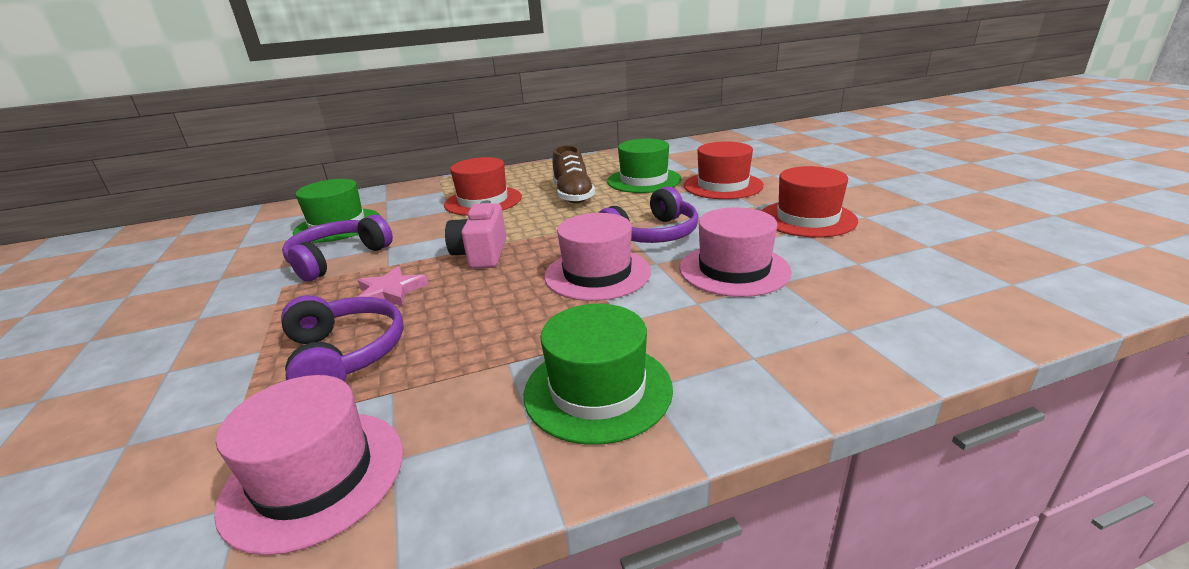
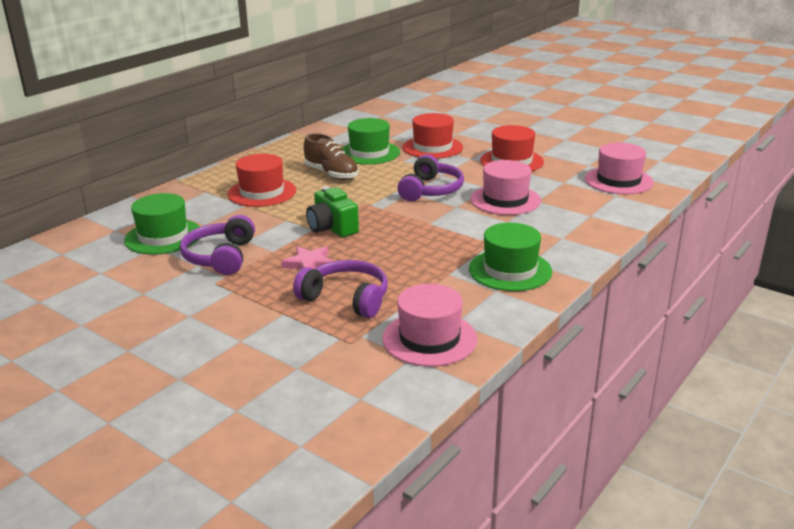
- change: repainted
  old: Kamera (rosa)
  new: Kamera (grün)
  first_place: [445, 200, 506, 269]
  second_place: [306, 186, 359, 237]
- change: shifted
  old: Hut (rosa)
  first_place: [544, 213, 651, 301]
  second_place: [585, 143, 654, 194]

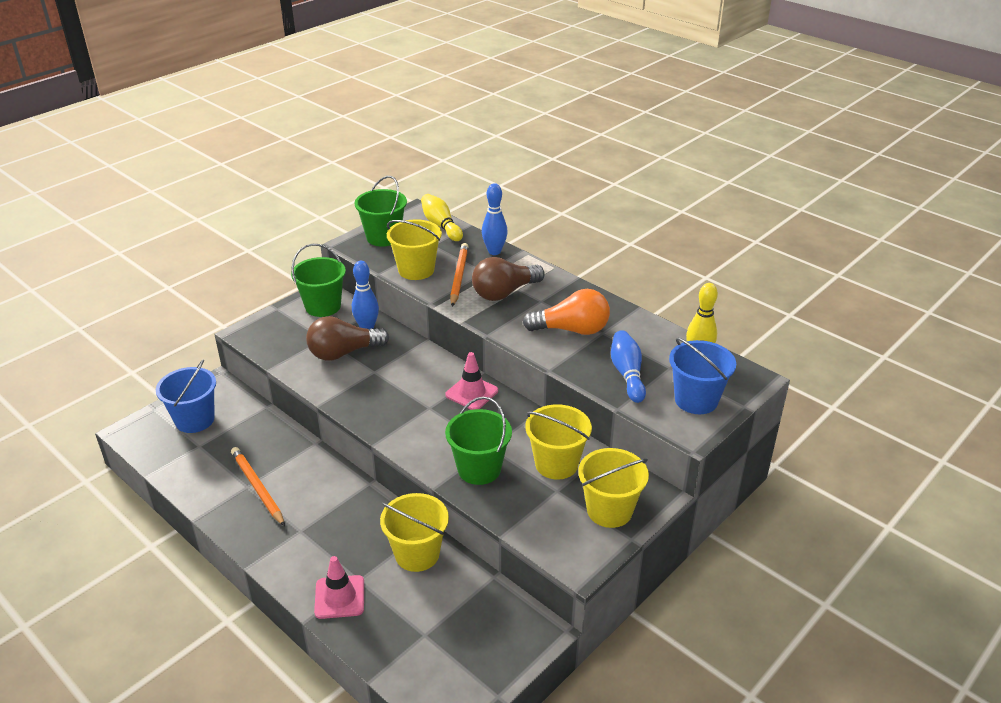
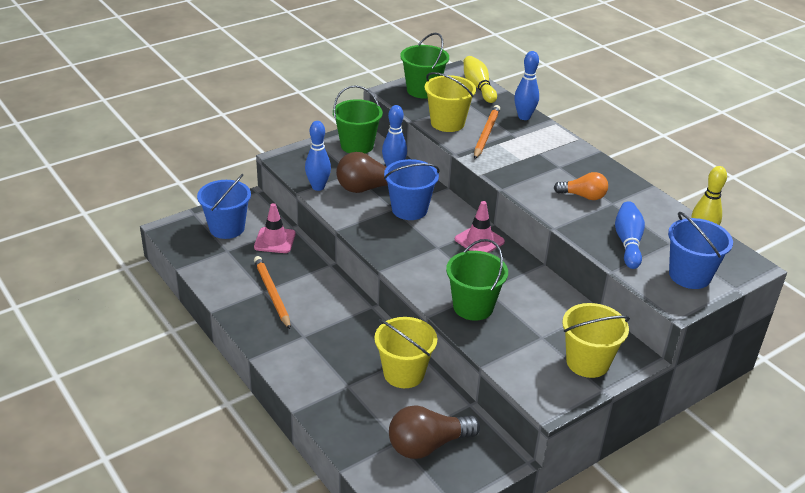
- change: shifted
  old: Leitkegel (rosa)
  first_place: [314, 556, 364, 619]
  second_place: [254, 203, 296, 253]
- change: shifted
  old: Glühbirne (braun)
  first_place: [472, 257, 545, 301]
  second_place: [389, 405, 480, 459]
- change: scaled
  old: Glühbirne (orange)
  first_place: [523, 289, 610, 335]
  second_place: [554, 172, 608, 200]
  factor: 0.65
- change: gone
  old: Eimer (gelb)
  first_place: [525, 404, 592, 480]
- change: new
  new: Bowlingkegel (blau)
  second_place: [305, 121, 331, 191]
- change: new
  new: Eimer (blau)
  second_place: [384, 159, 440, 220]

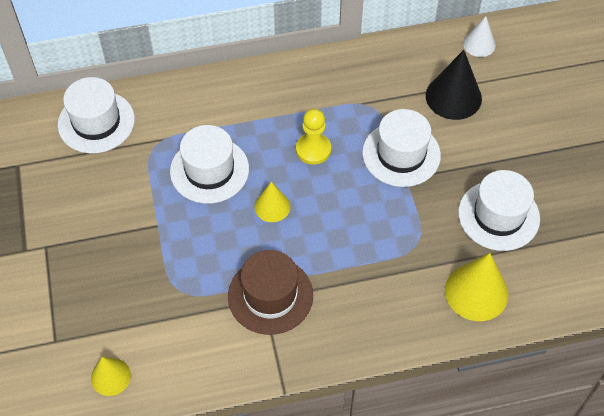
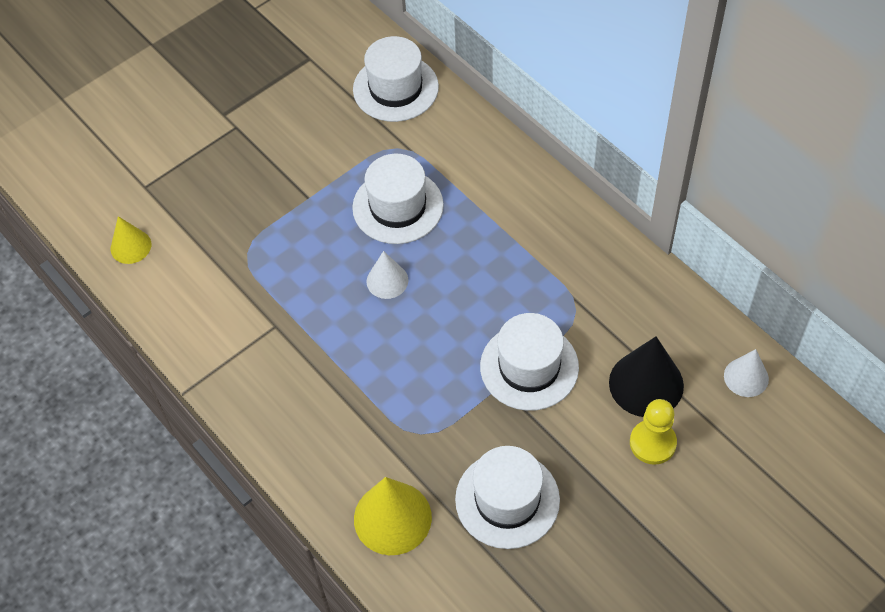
- change: gone
  old: Hut (braun)
  first_place: [228, 250, 313, 335]
- change: repainted
  old: Kegel (gelb)
  new: Kegel (weiß)
  first_place: [255, 182, 290, 222]
  second_place: [367, 251, 408, 299]
- change: shifted
  old: Bauer (gelb)
  first_place: [296, 109, 331, 165]
  second_place: [630, 399, 677, 465]

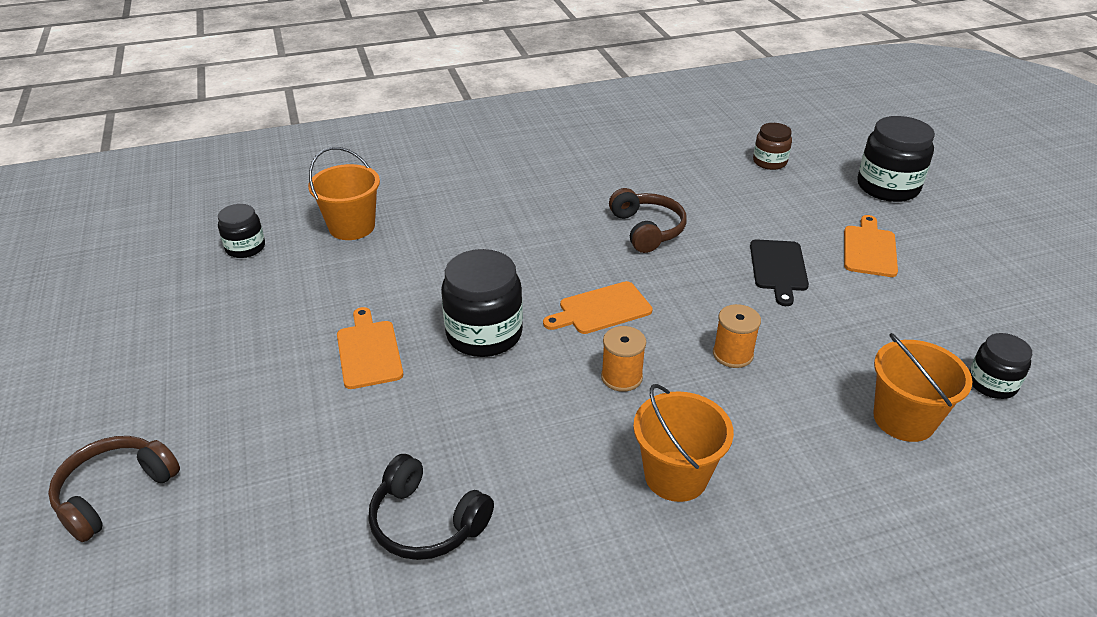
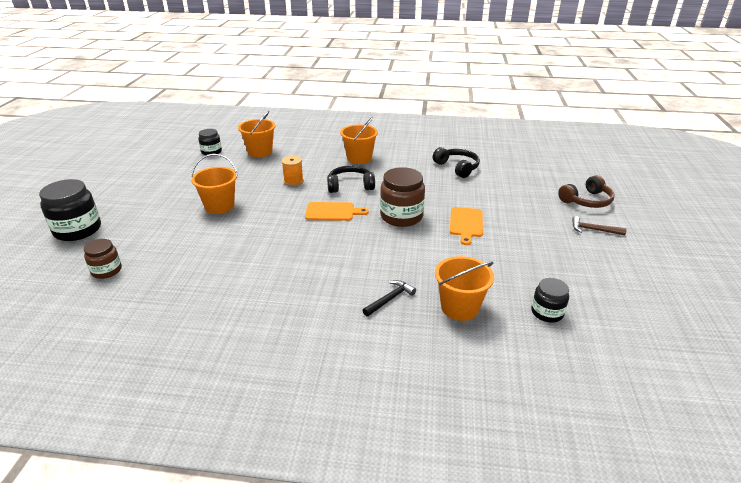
- change: repainted
  old: Einmachglas (schwarz)
  new: Einmachglas (braun)
  first_place: [441, 249, 523, 357]
  second_place: [380, 167, 425, 227]
- change: swapped
  old: Garnrolle (orange)
  new: Kopfhörer (schwarz)
  first_place: [601, 326, 646, 392]
  second_place: [327, 166, 375, 193]
- change: gone
  old: Kopfhörer (braun)
  first_place: [609, 188, 687, 253]
- change: swapped
  old: Schneidebrett (schwarz)
  new: Eimer (orange)
  first_place: [750, 239, 809, 306]
  second_place: [191, 154, 238, 214]
- change: gone
  old: Schneidebrett (orange)
  first_place: [844, 215, 898, 277]
- change: new
  new: Hammer (schwarz)
  second_place: [363, 280, 416, 316]
- change: new
  new: Hammer (braun)
  second_place: [572, 216, 627, 235]

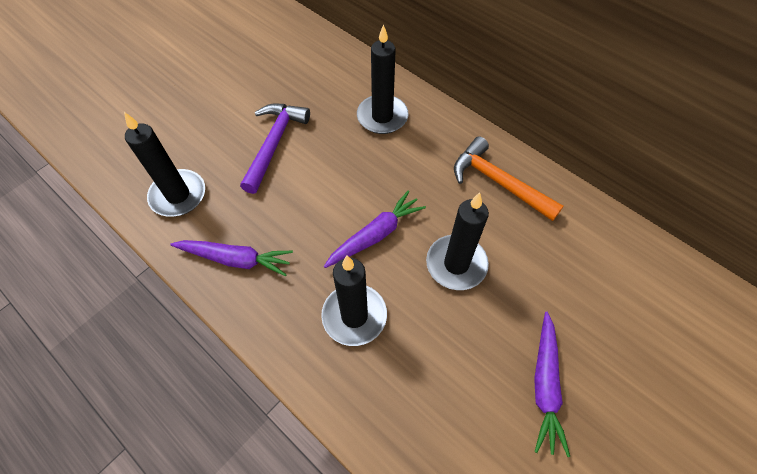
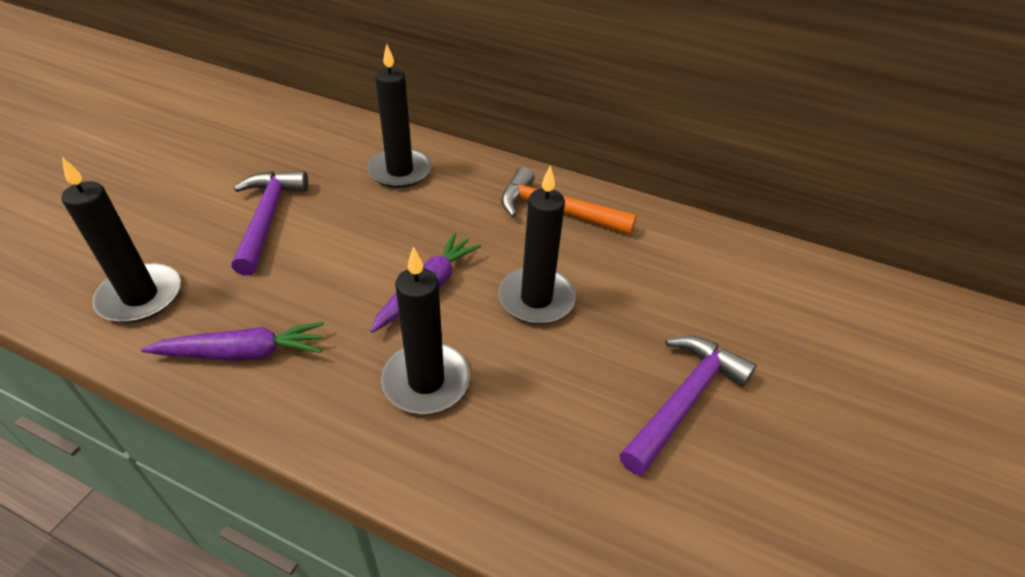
- change: swapped
  old: Karotte (lila)
  new: Hammer (lila)
  first_place: [534, 312, 570, 457]
  second_place: [619, 336, 757, 476]

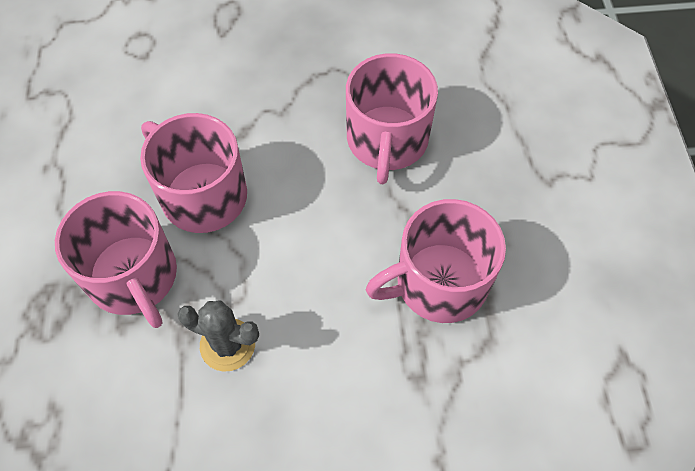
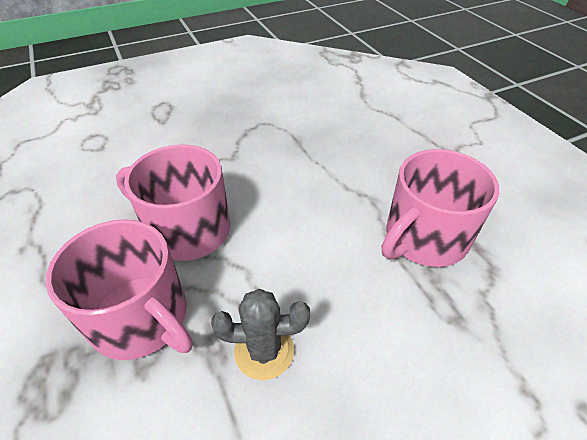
- change: gone
  old: Tasse (rosa)
  first_place: [346, 53, 438, 184]

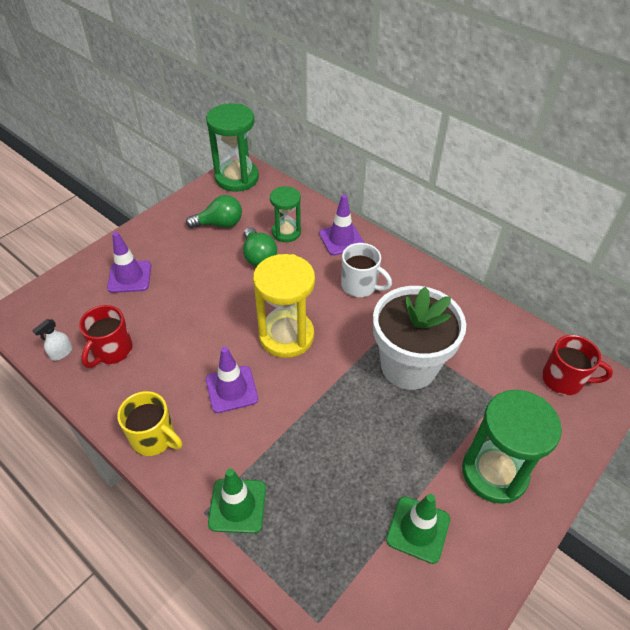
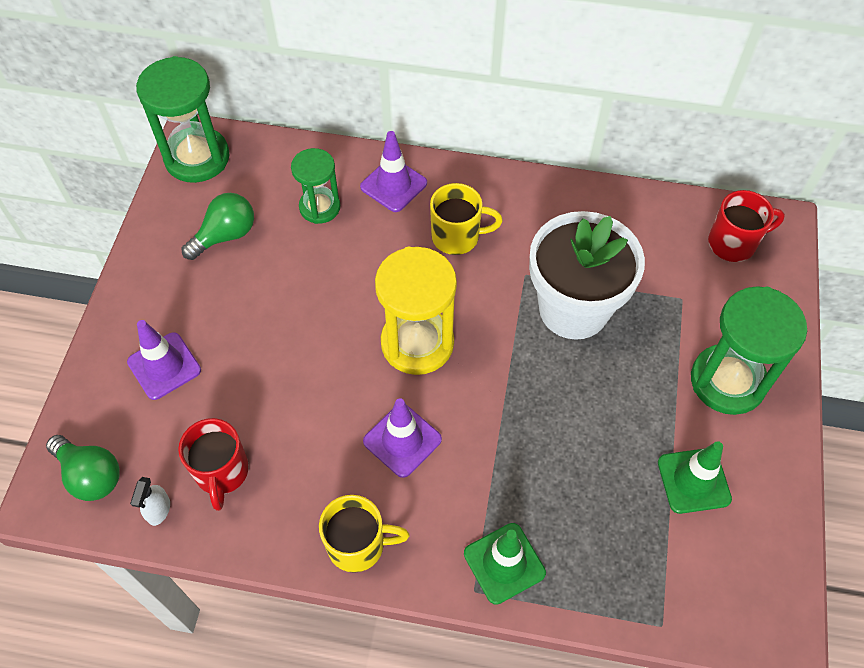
- change: shifted
  old: Glühbirne (grün)
  first_place: [243, 227, 277, 267]
  second_place: [46, 435, 120, 501]
- change: repainted
  old: Tasse (weiß)
  new: Tasse (gelb)
  first_place: [341, 243, 392, 297]
  second_place: [430, 183, 503, 255]

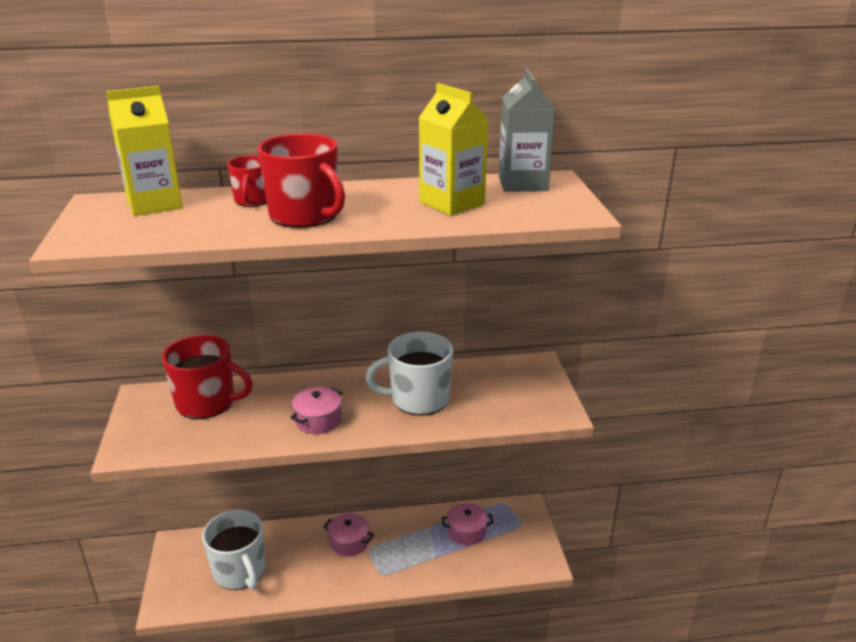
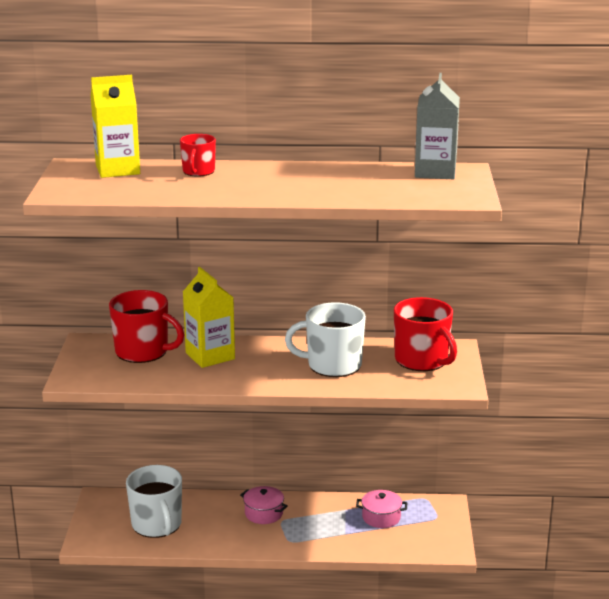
- change: shifted
  old: Tasse (rot)
  first_place: [258, 133, 345, 228]
  second_place: [394, 297, 457, 371]
- change: gone
  old: Kochtopf (rosa)
  first_place: [290, 387, 342, 434]
- change: shifted
  old: Getränkekarton (gelb)
  first_place: [419, 83, 489, 216]
  second_place: [183, 267, 235, 368]

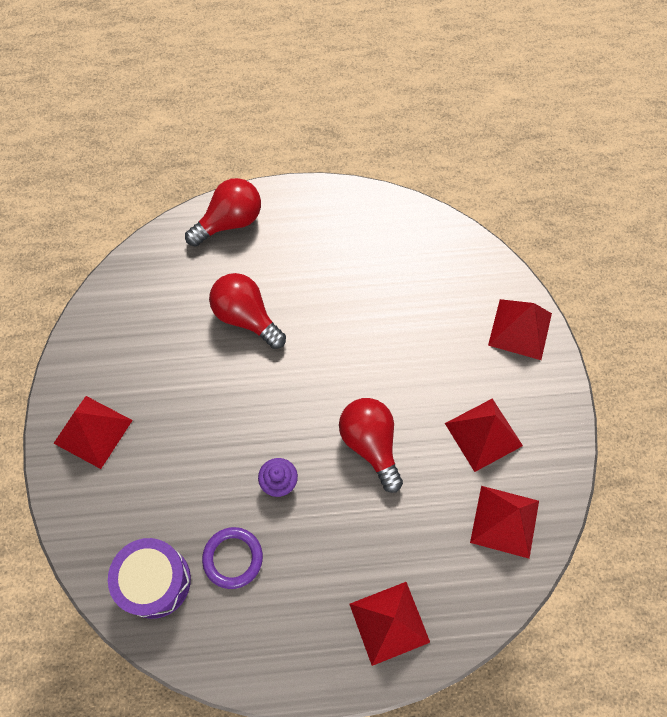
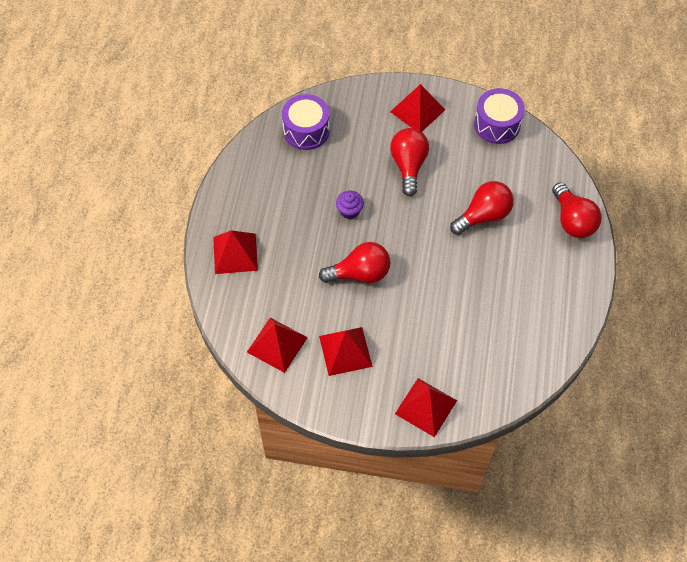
- change: gone
  old: Ring (lila)
  first_place: [202, 527, 263, 589]
- change: new
  new: Glühbirne (rot)
  second_place: [390, 128, 429, 197]
- change: new
  new: Trommel (lila)
  second_place: [474, 88, 525, 144]

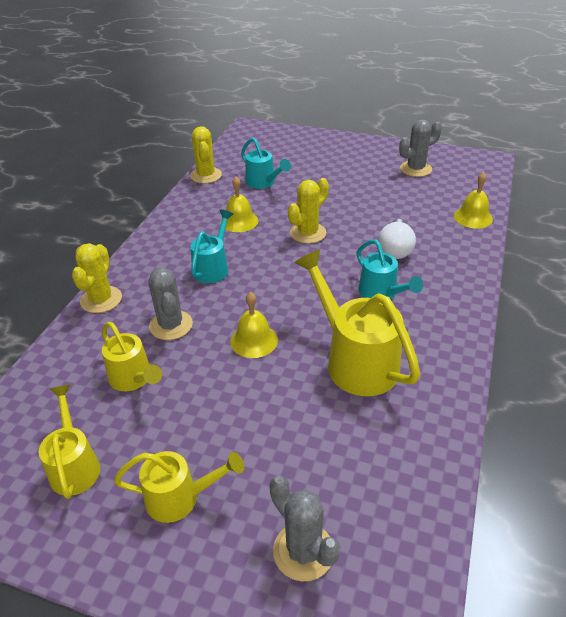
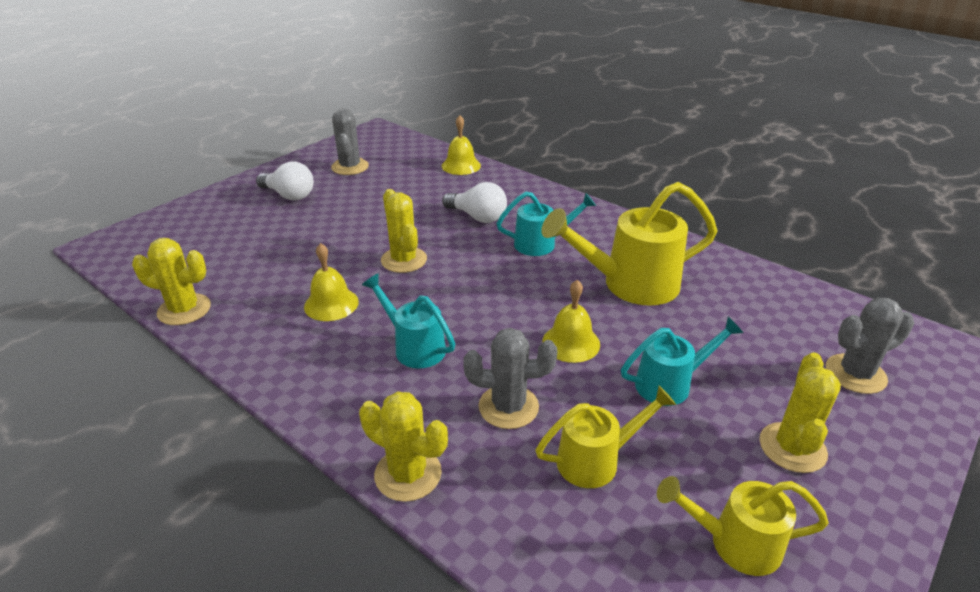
- change: swapped
  old: Gießkanne (gelb)
  new: Kaktus (gelb)
  first_place: [114, 451, 244, 523]
  second_place: [759, 352, 841, 473]
- change: shifted
  old: Gießkanne (türkis)
  first_place: [241, 137, 291, 189]
  second_place: [621, 317, 743, 406]
- change: new
  new: Glühbirne (weiß)
  second_place: [256, 161, 314, 200]

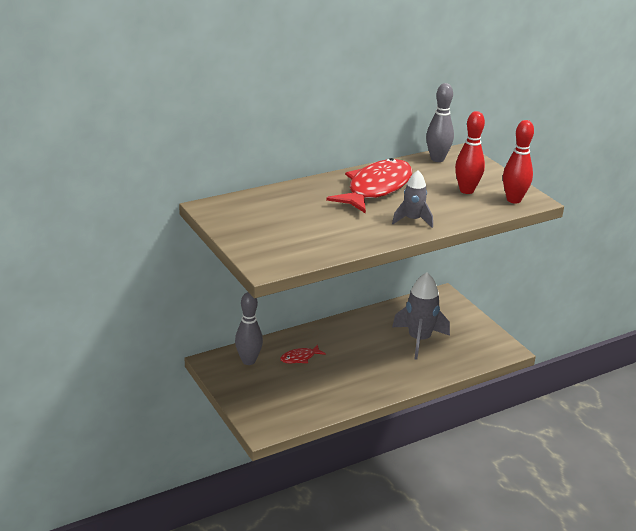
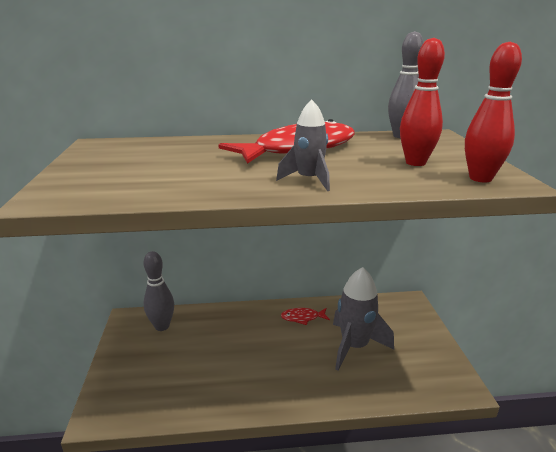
- change: shifted
  old: Fisch (rot)
  first_place: [280, 344, 326, 363]
  second_place: [281, 308, 330, 325]

